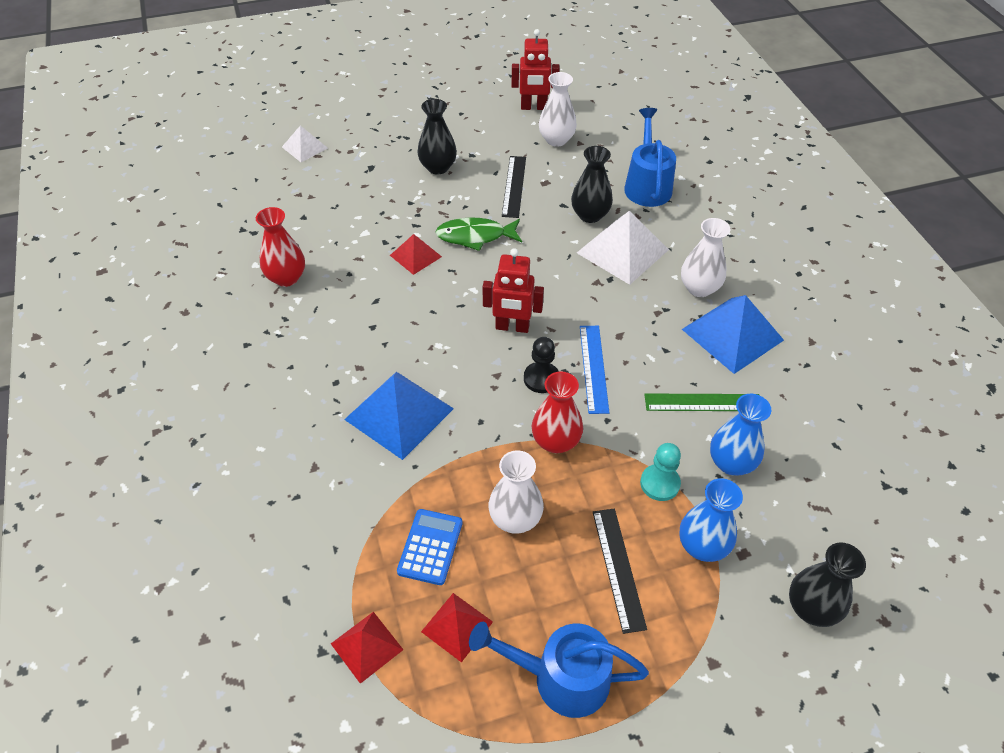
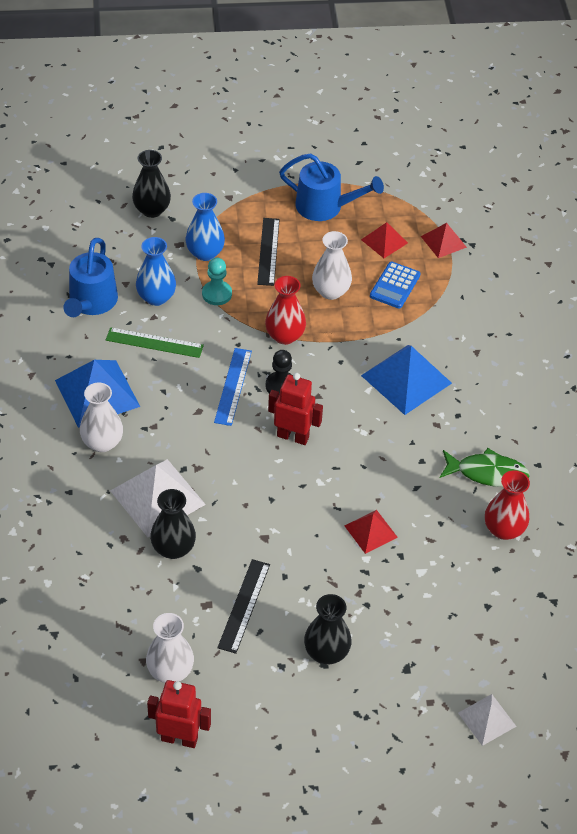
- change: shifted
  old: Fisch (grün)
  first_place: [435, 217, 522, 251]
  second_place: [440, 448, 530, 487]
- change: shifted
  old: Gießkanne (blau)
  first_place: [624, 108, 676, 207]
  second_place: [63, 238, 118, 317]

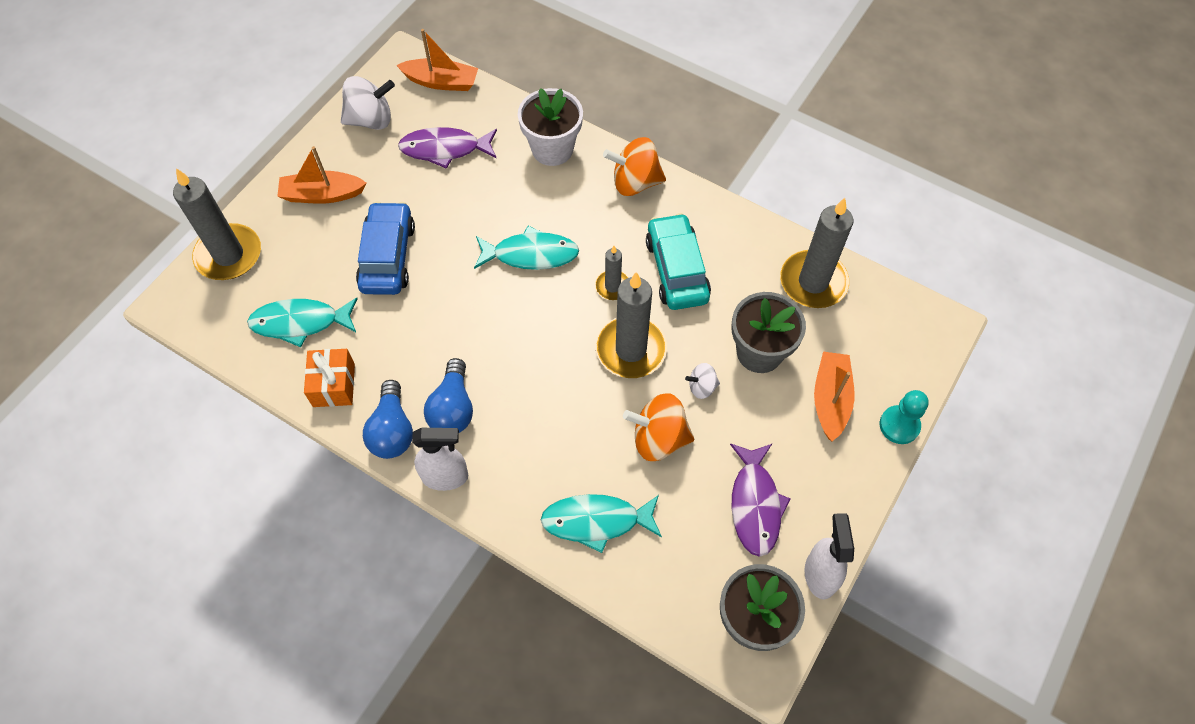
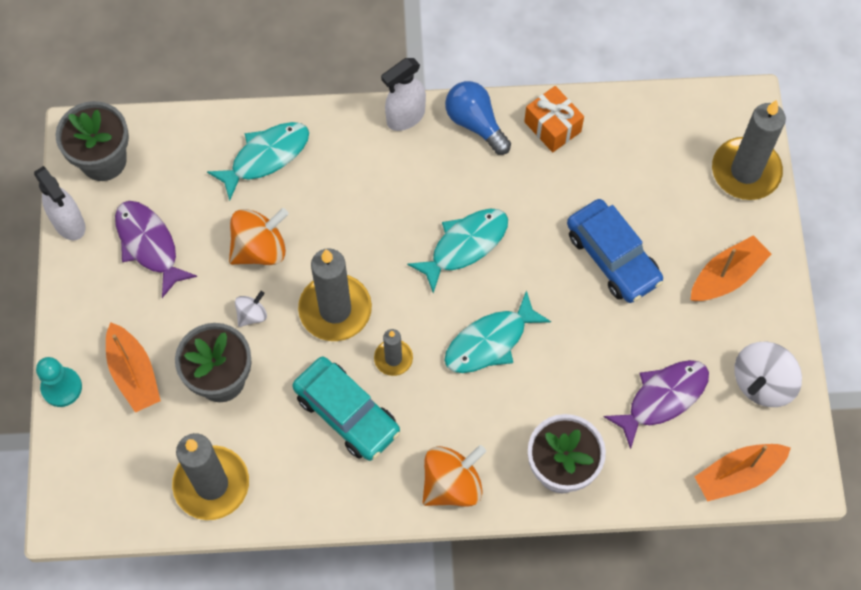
- change: shifted
  old: Fisch (türkis)
  first_place: [247, 298, 358, 347]
  second_place: [407, 209, 508, 293]
- change: gone
  old: Glühbirne (blau)
  first_place: [424, 358, 473, 433]

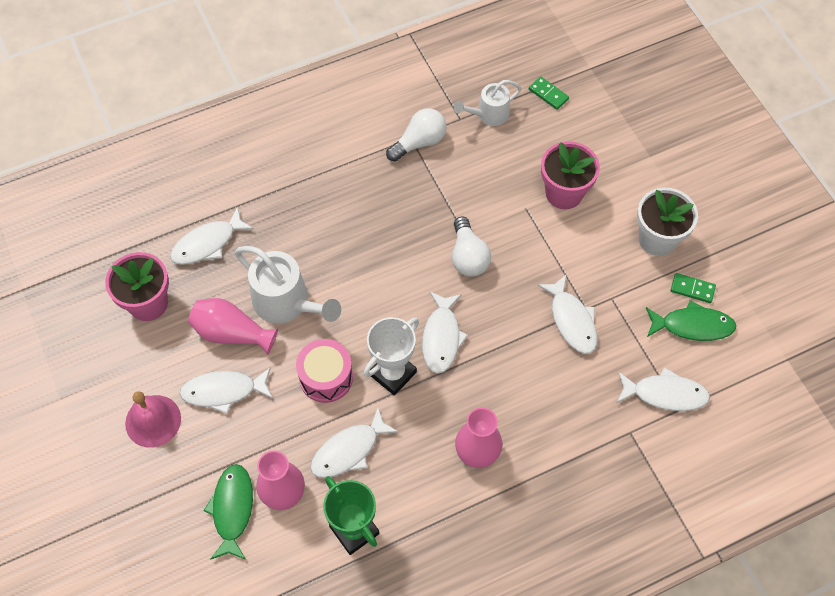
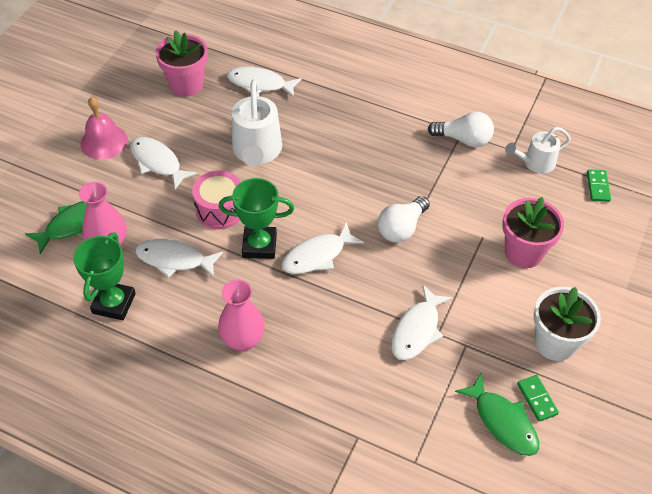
- change: gone
  old: Vase (rosa)
  first_place: [188, 298, 278, 354]
- change: repainted
  old: Pokal (weiß)
  new: Pokal (grün)
  first_place: [364, 317, 419, 396]
  second_place: [219, 178, 294, 259]
- change: rotated
  old: Gießkanne (weiß)
  first_place: [454, 80, 521, 126]
  second_place: [505, 127, 571, 174]
  degrees: -45
- change: gone
  old: Fisch (weiß)
  first_place: [617, 367, 710, 411]

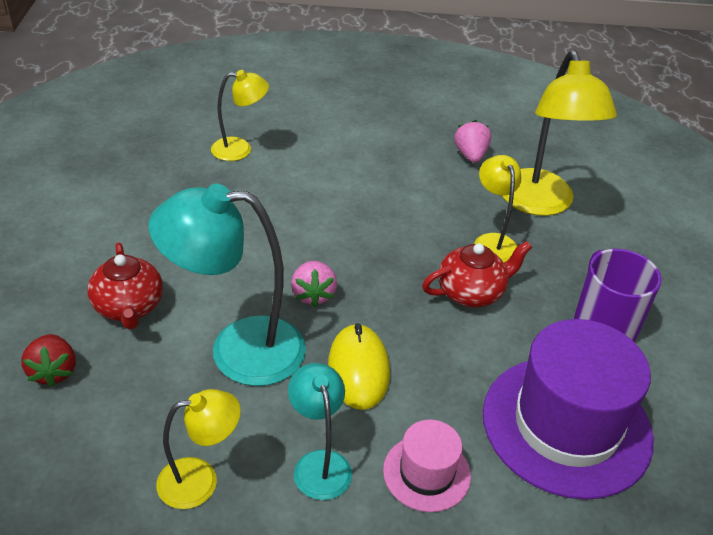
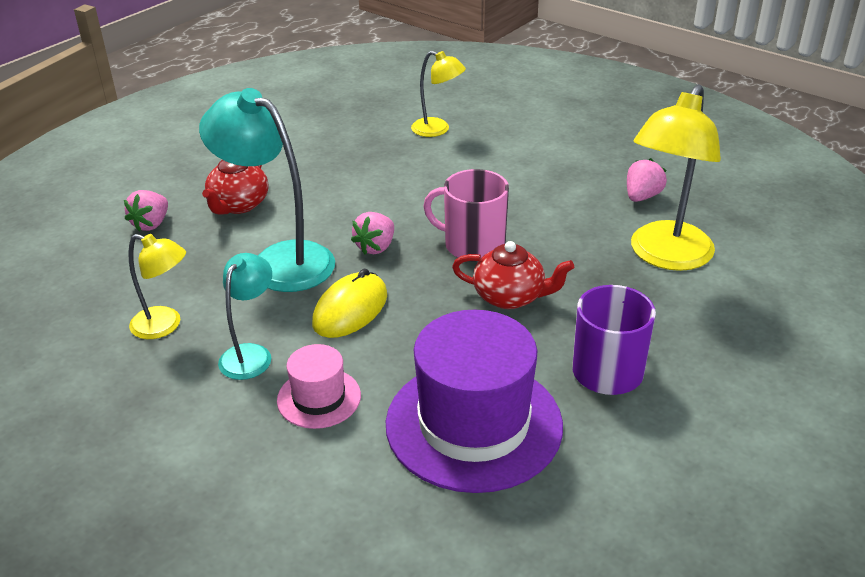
- change: repainted
  old: Erdbeere (rot)
  new: Erdbeere (rosa)
  first_place: [21, 334, 76, 387]
  second_place: [124, 190, 168, 232]
- change: gone
  old: Lampe (gelb)
  first_place: [474, 155, 521, 262]
- change: new
  new: Tasse (rosa)
  second_place: [423, 169, 509, 262]

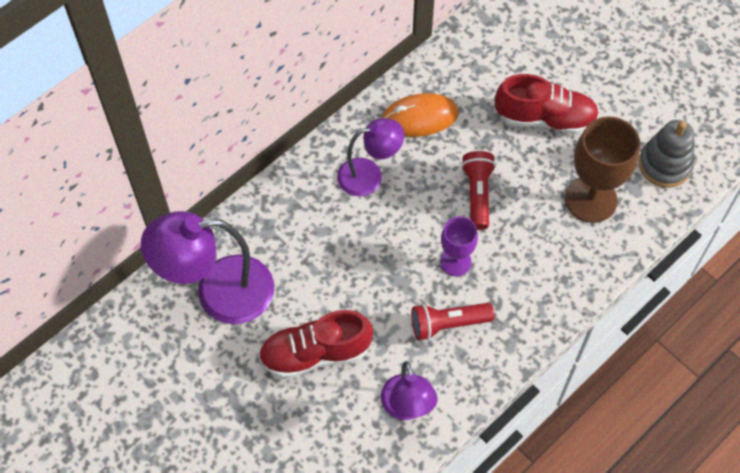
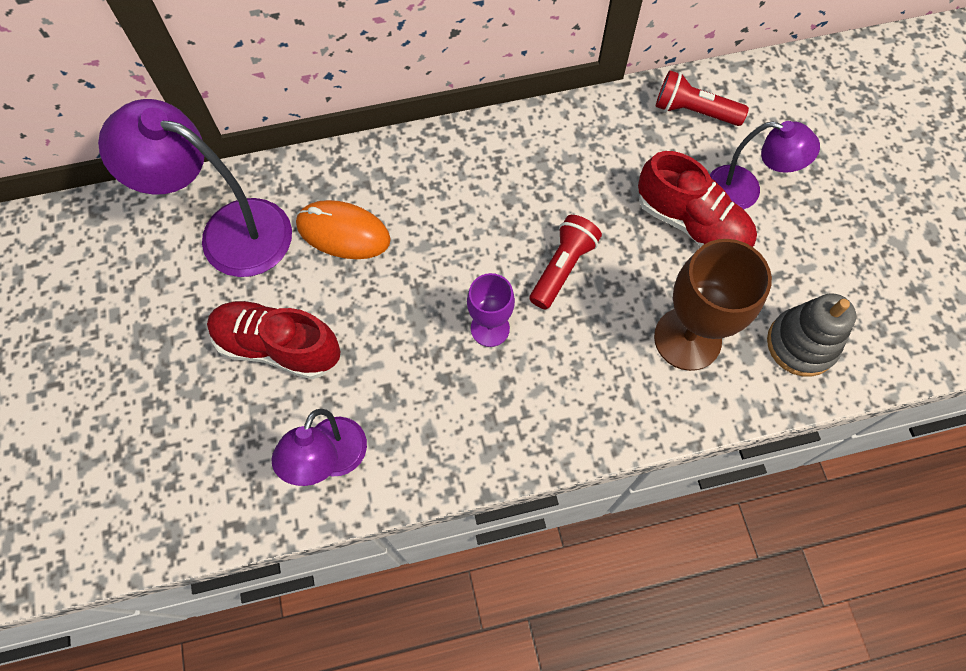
- change: shifted
  old: Lampe (lila)
  first_place: [337, 118, 404, 196]
  second_place: [709, 121, 820, 210]
- change: shifted
  old: Computermaus (orange)
  first_place: [382, 93, 458, 137]
  second_place: [296, 200, 391, 259]
- change: shifted
  old: Taschenlampe (rot)
  first_place: [411, 303, 494, 340]
  second_place: [656, 70, 749, 126]

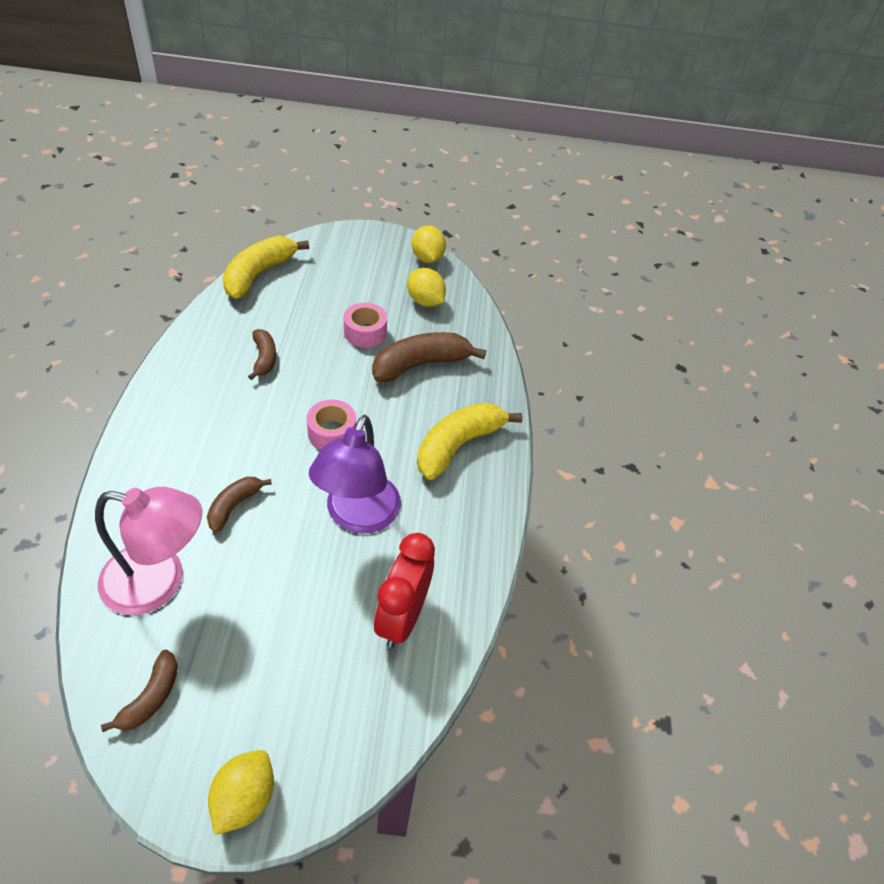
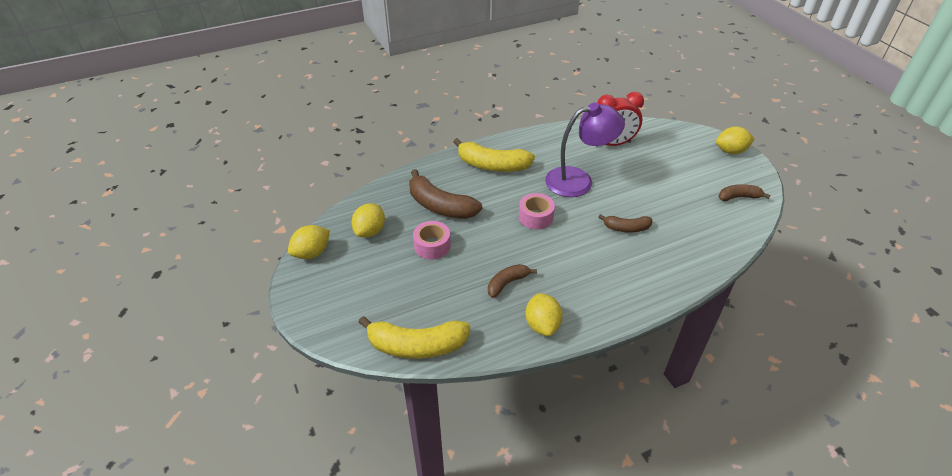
- change: gone
  old: Lampe (rosa)
  first_place: [95, 487, 202, 615]
- change: new
  new: Zitrone (gelb)
  second_place: [526, 293, 563, 336]

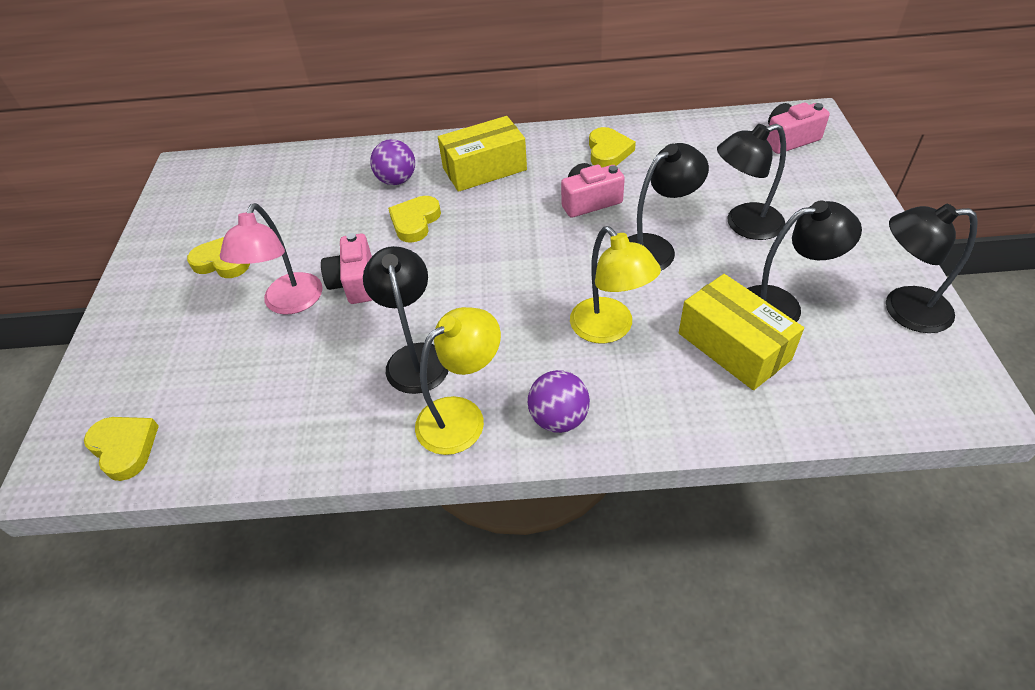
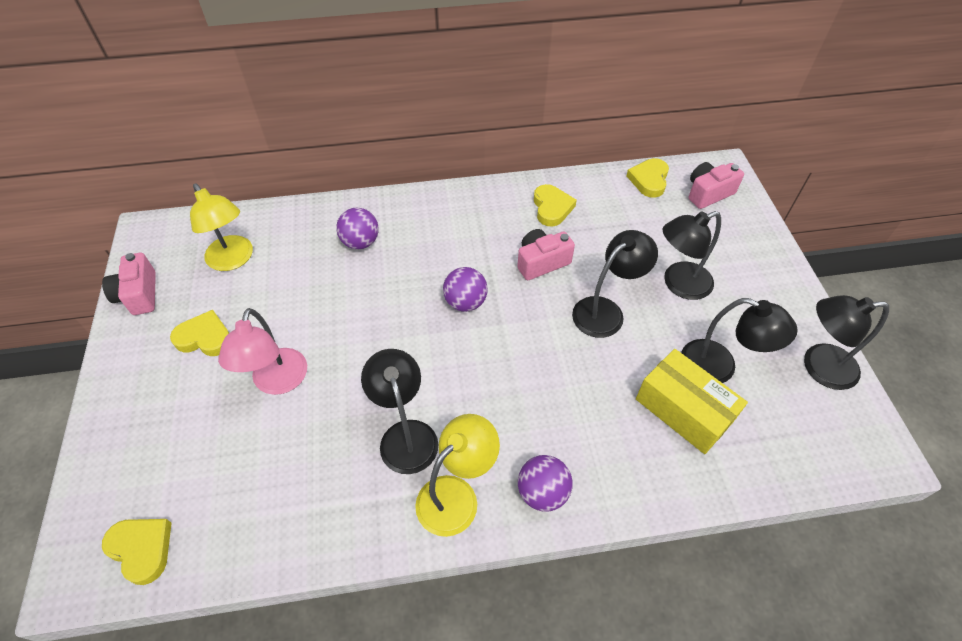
- change: shifted
  old: Kamera (rosa)
  first_place: [321, 233, 372, 304]
  second_place: [102, 253, 156, 315]
- change: shifted
  old: Herz (gelb)
  first_place: [388, 196, 441, 243]
  second_place: [626, 158, 669, 198]
- change: gone
  old: Schachtel (gelb)
  first_place: [438, 116, 527, 192]
- change: shifted
  old: Lampe (gelb)
  first_place: [570, 226, 661, 344]
  second_place: [190, 183, 253, 271]
- change: rotated
  old: Lampe (schwarz)
  first_place: [747, 200, 862, 322]
  second_place: [681, 298, 798, 383]
  degrees: 45
- change: new
  new: Ball (lila)
  second_place: [443, 267, 488, 312]

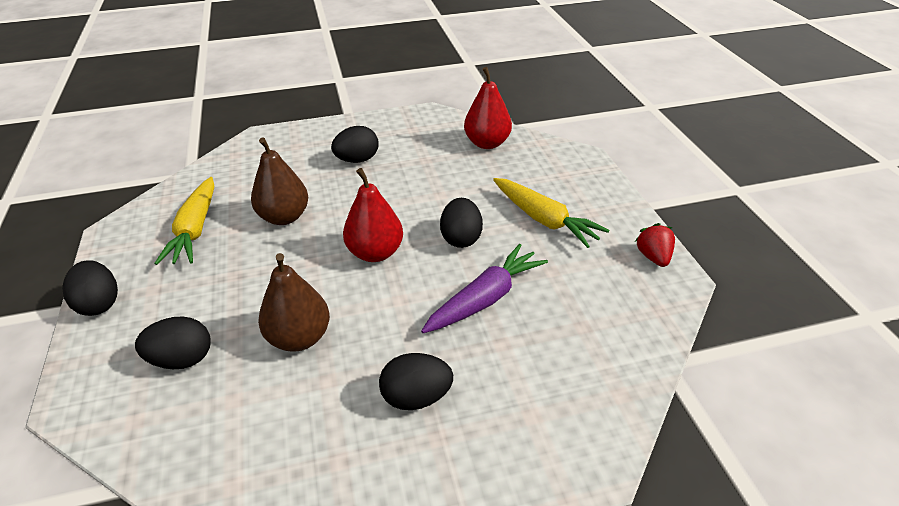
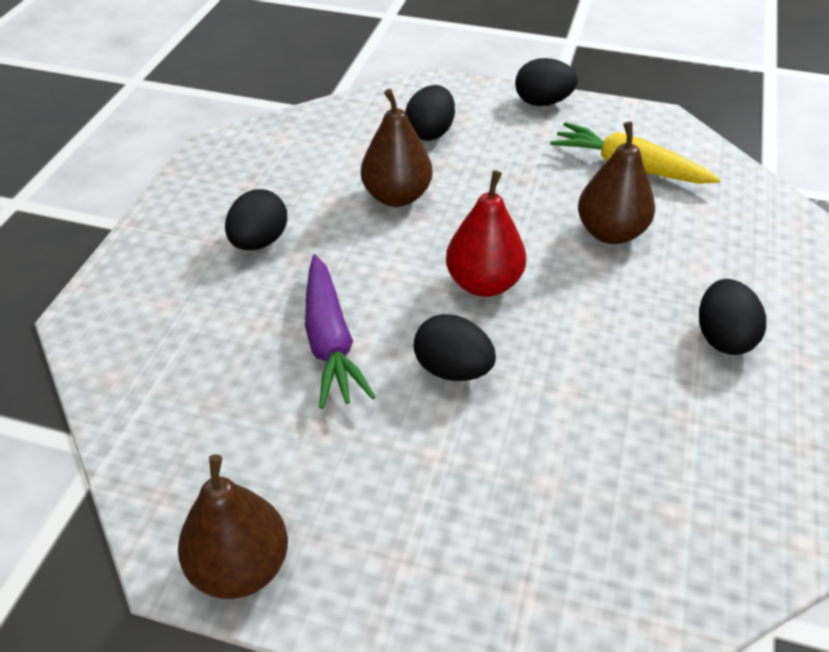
- change: gone
  old: Birne (rot)
  first_place: [464, 67, 512, 149]
- change: gone
  old: Karotte (gelb)
  first_place: [493, 178, 610, 248]
- change: swapped
  old: Erdbeere (rot)
  new: Birne (braun)
  first_place: [635, 223, 675, 267]
  second_place: [178, 454, 288, 599]

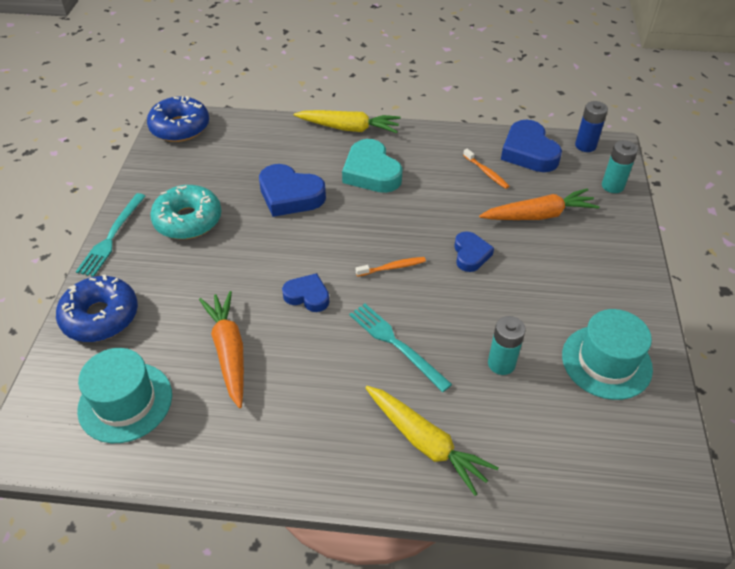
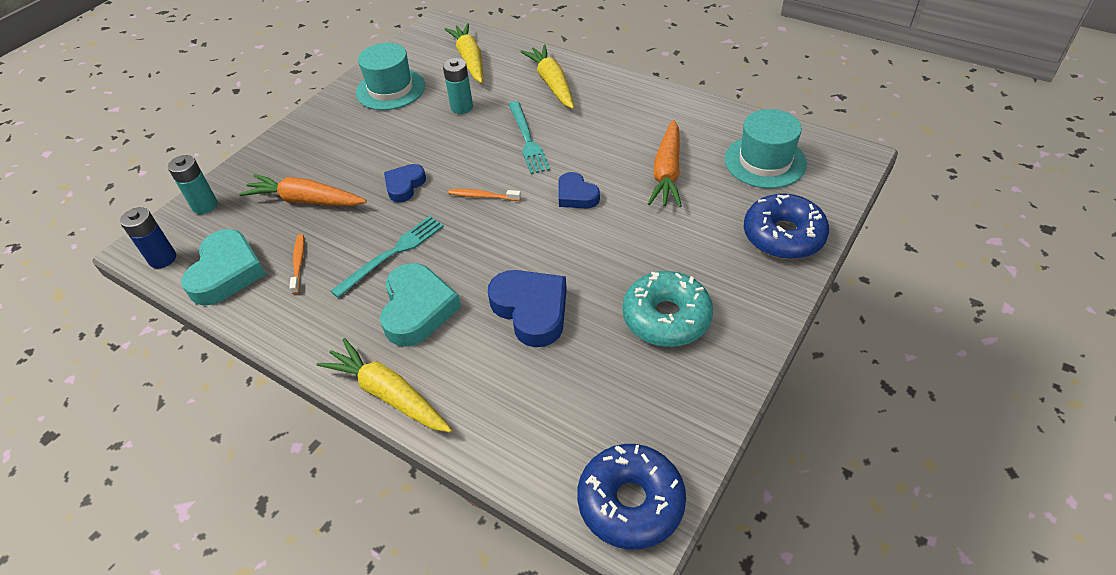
- change: shifted
  old: Gabel (türkis)
  first_place: [75, 193, 146, 277]
  second_place: [331, 216, 444, 298]
- change: repainted
  old: Herz (blau)
  new: Herz (türkis)
  first_place: [501, 119, 562, 172]
  second_place: [181, 229, 266, 306]
- change: new
  new: Karotte (gelb)
  second_place: [444, 23, 483, 83]

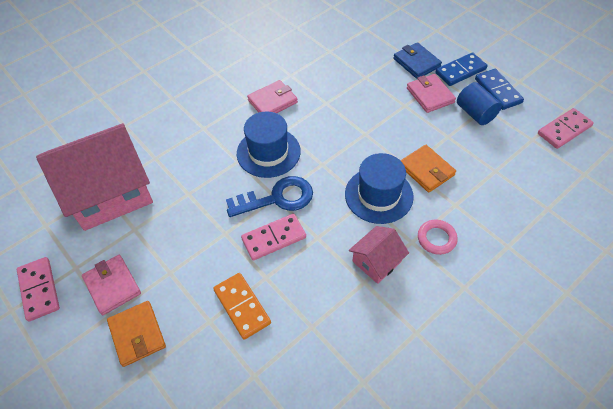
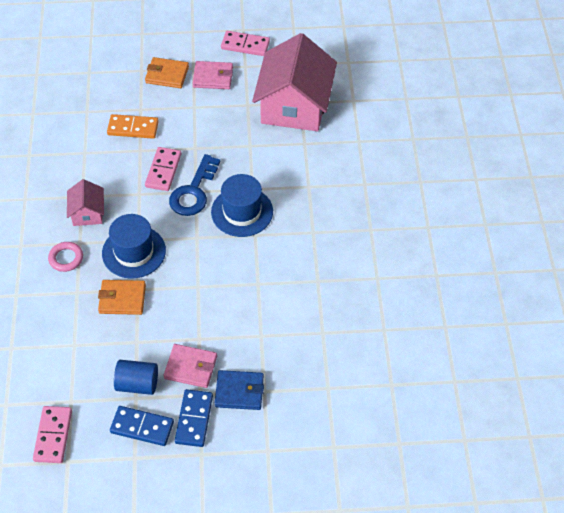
- change: gone
  old: Geldbörse (rosa)
  first_place: [247, 80, 298, 113]

